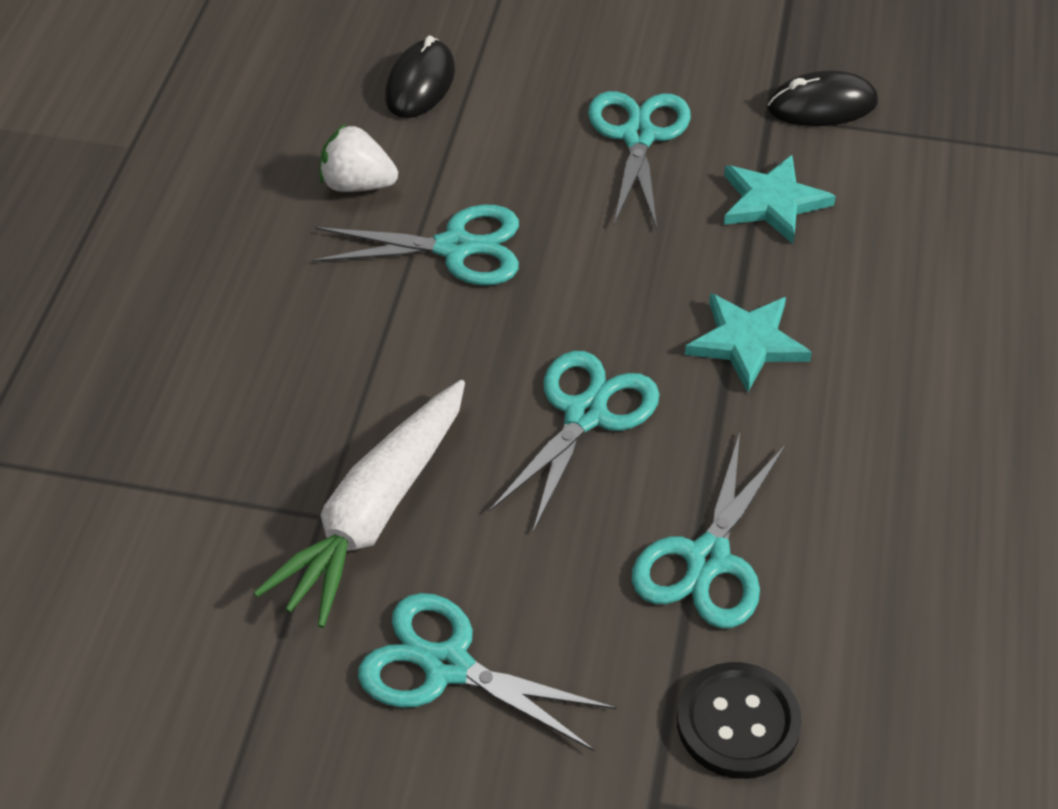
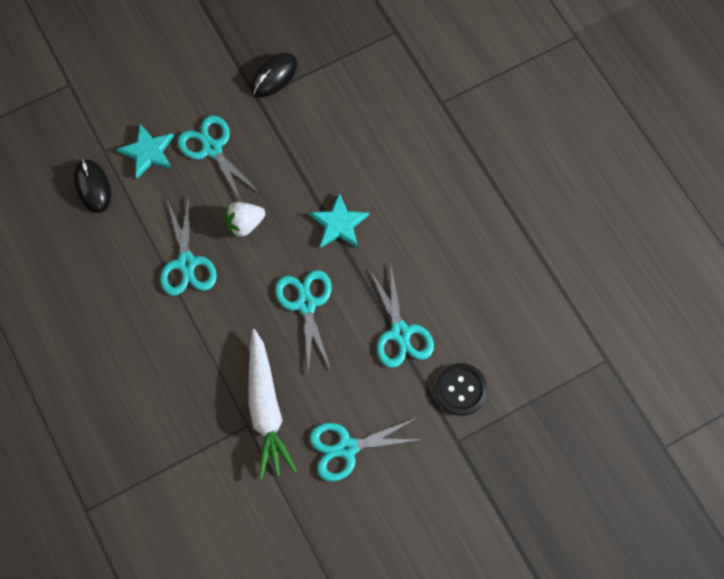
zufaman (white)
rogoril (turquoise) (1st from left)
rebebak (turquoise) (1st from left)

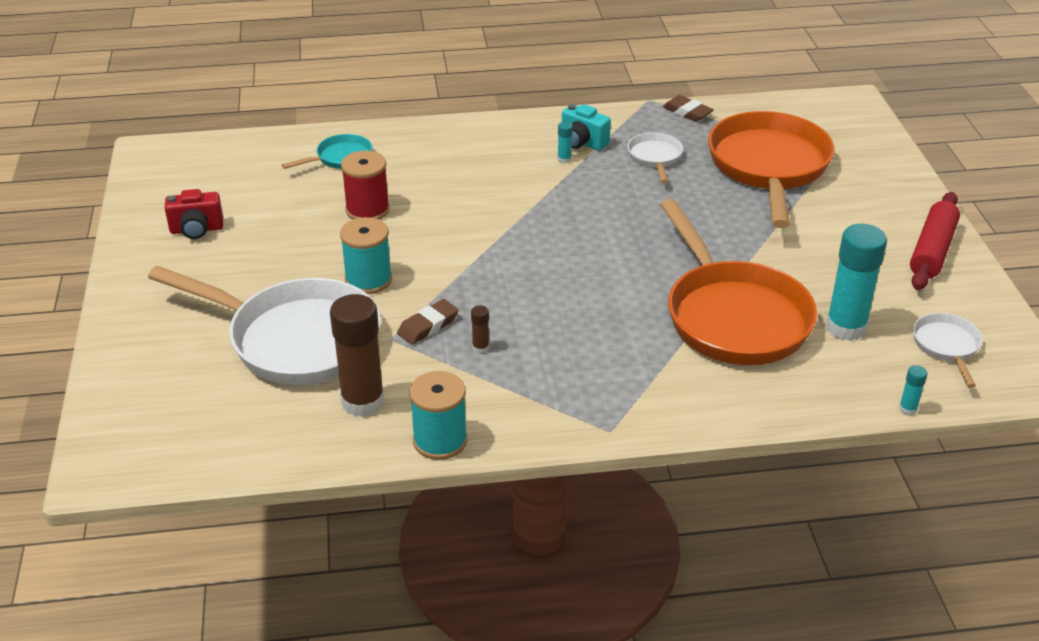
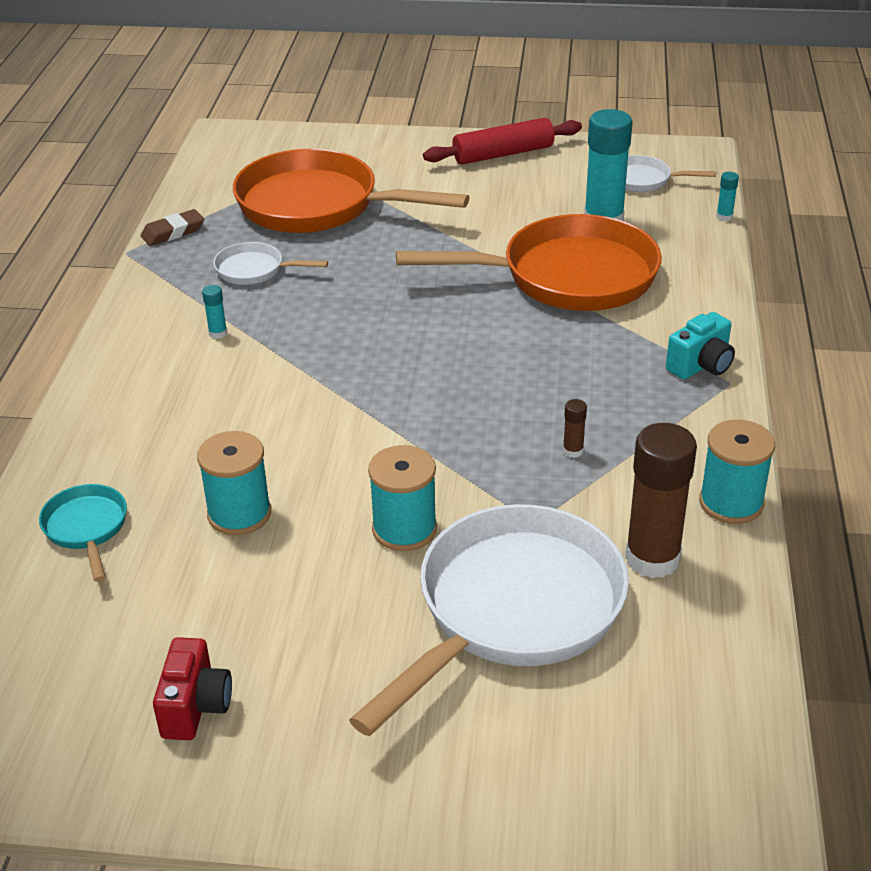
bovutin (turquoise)
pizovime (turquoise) (1st from left)
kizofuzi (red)
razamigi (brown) (1st from left in the first image)

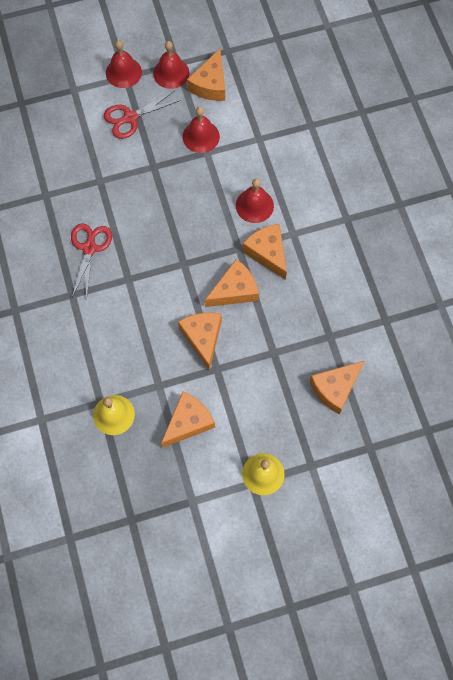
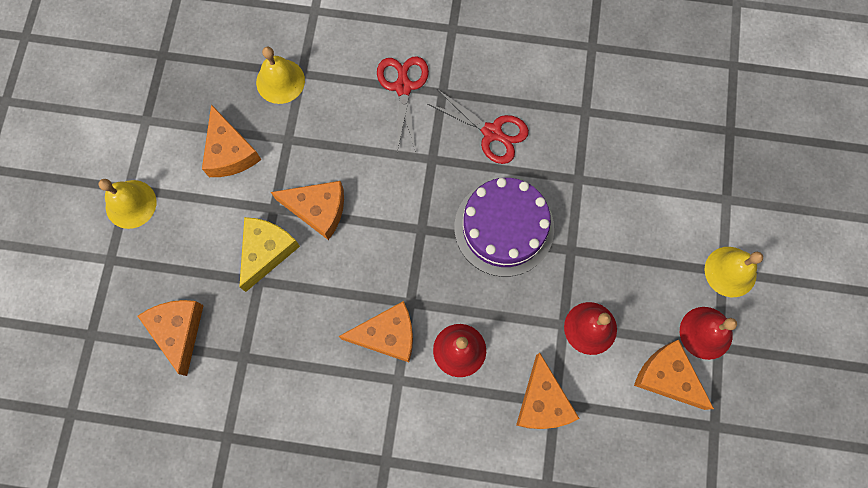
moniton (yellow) (3rd from left)
rebebak (red) (1st from left)
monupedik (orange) (5th from left)
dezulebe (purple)
monupedik (yellow)

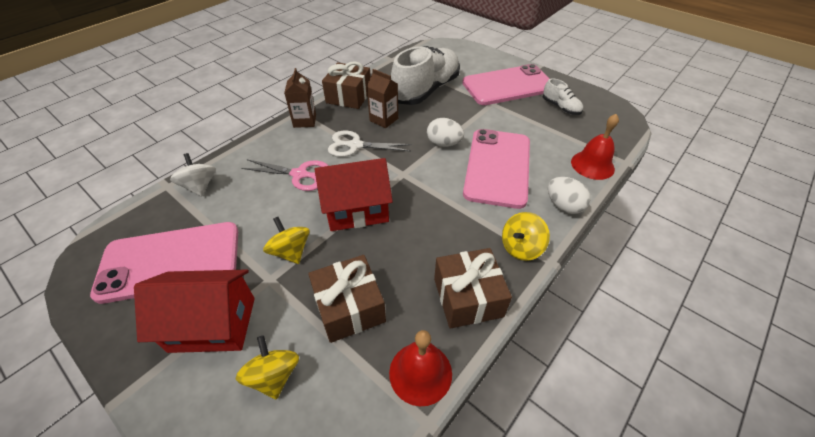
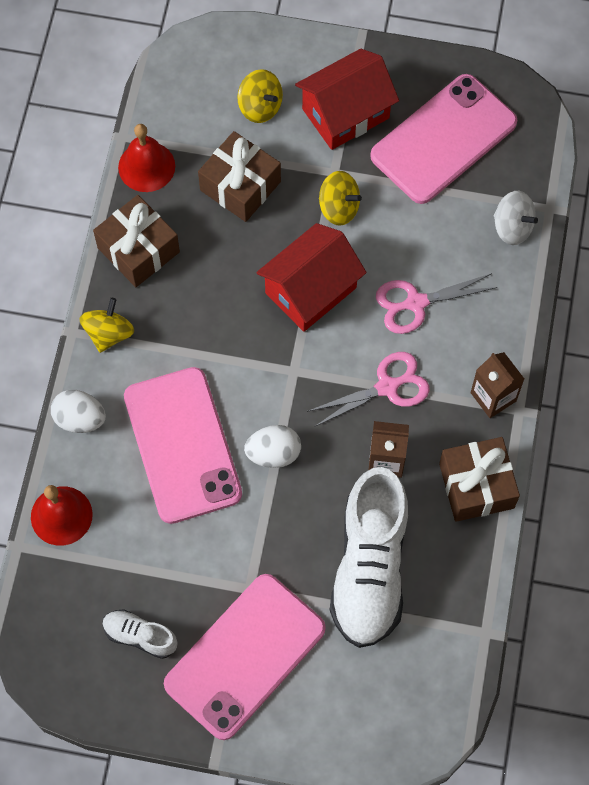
rebebak (pink) (1st from left)

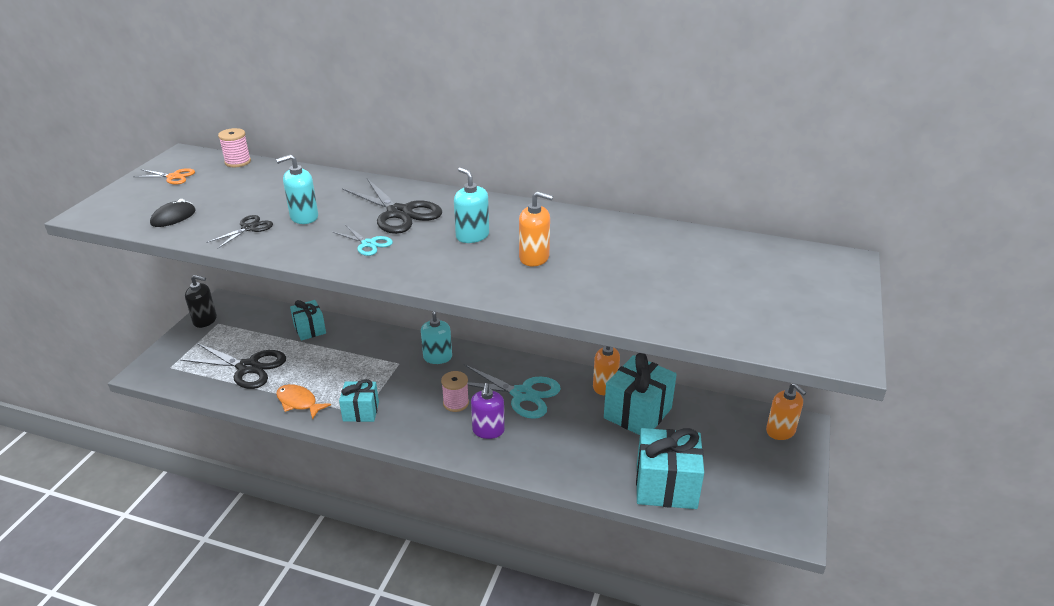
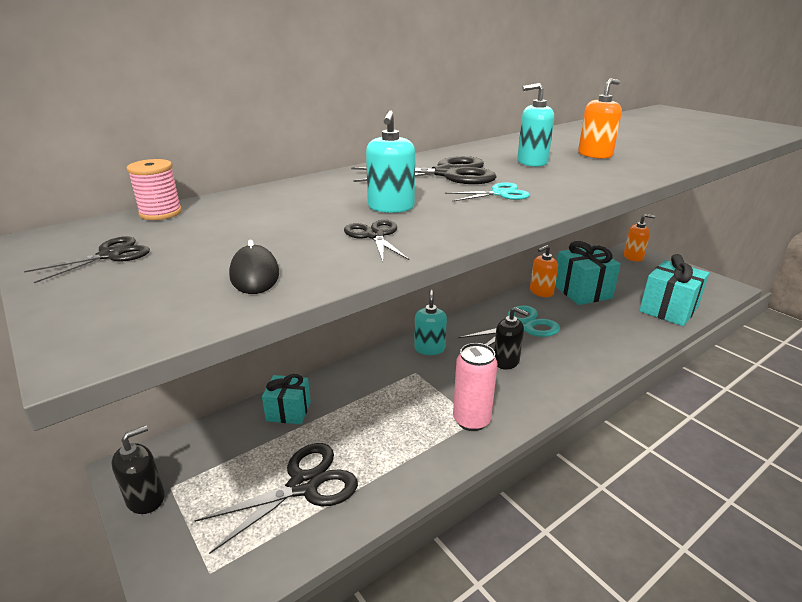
rebebak (black) (1st from left)
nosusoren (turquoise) (2nd from left)
nosusoren (black) (2nd from left)
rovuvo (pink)
nosusoren (purple)
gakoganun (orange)

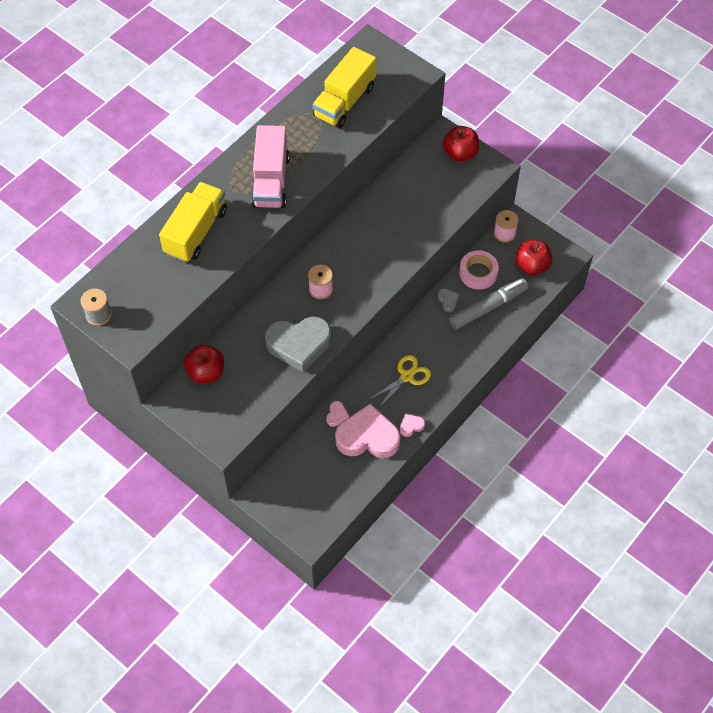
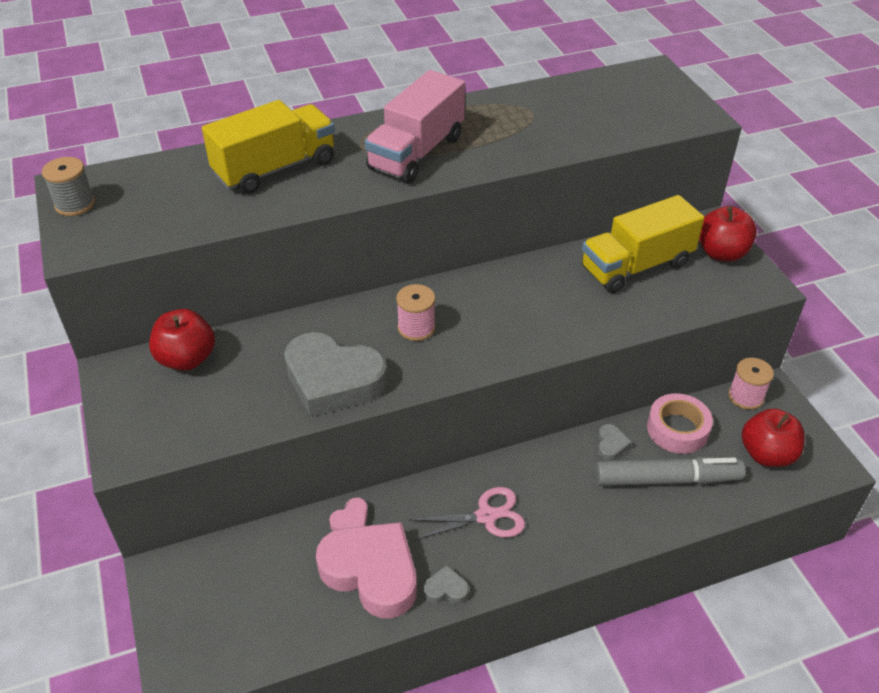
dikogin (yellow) (2nd from left)
rebebak (pink)
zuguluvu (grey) (2nd from left)

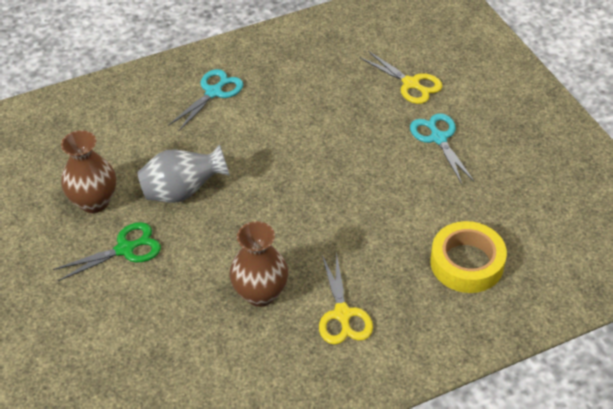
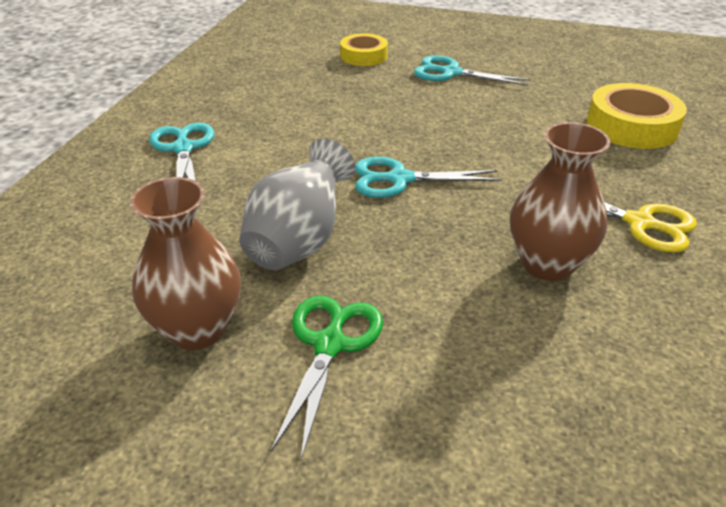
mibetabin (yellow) (1st from left)
rebebak (turquoise) (2nd from left)

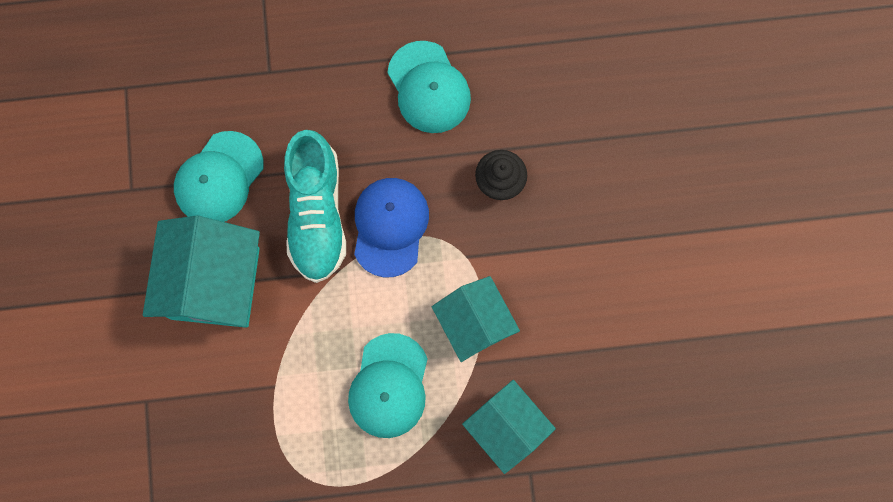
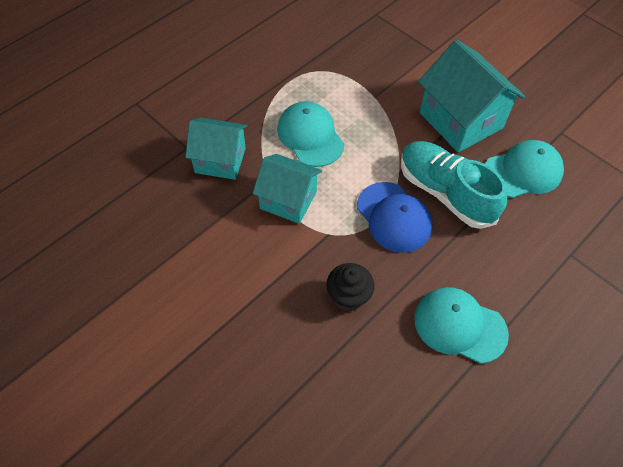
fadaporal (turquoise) (3rd from left)

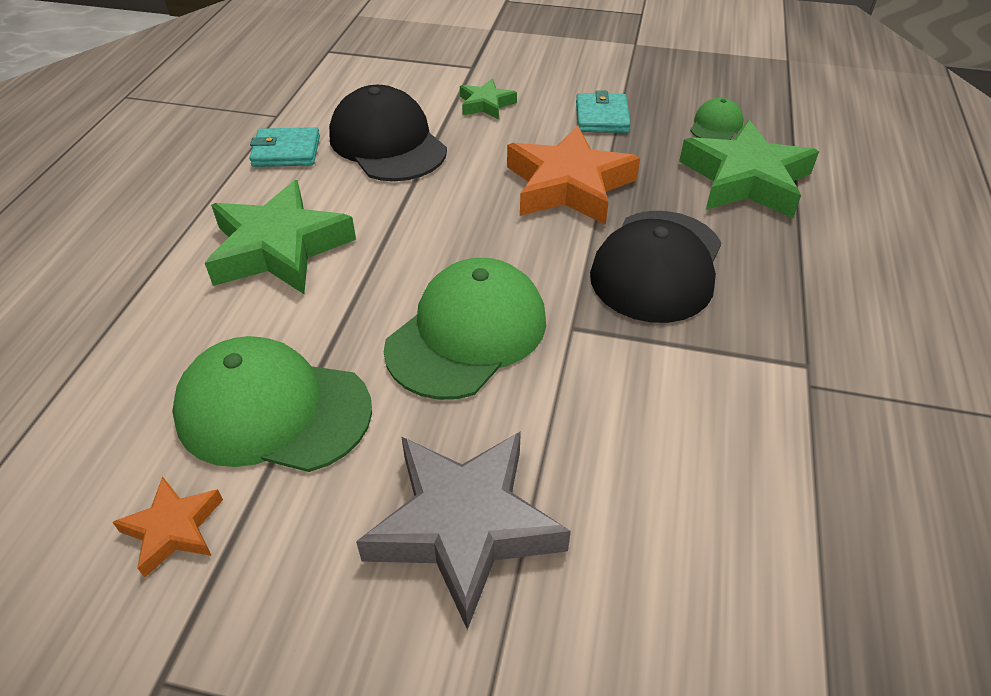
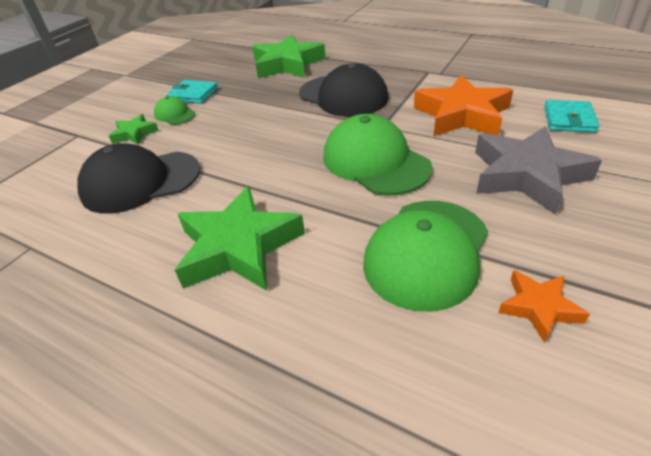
fadaporal (green) (1st from left)
rogoril (orange) (1st from left)
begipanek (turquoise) (2nd from left)

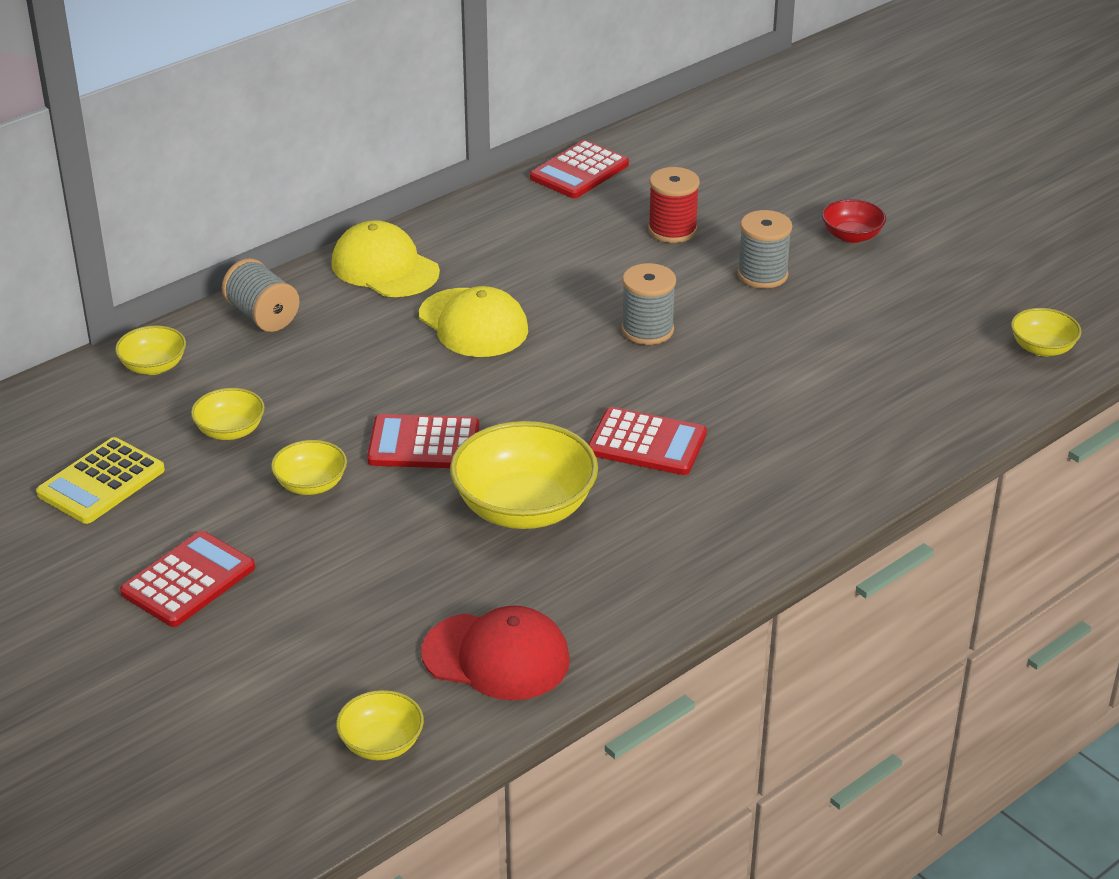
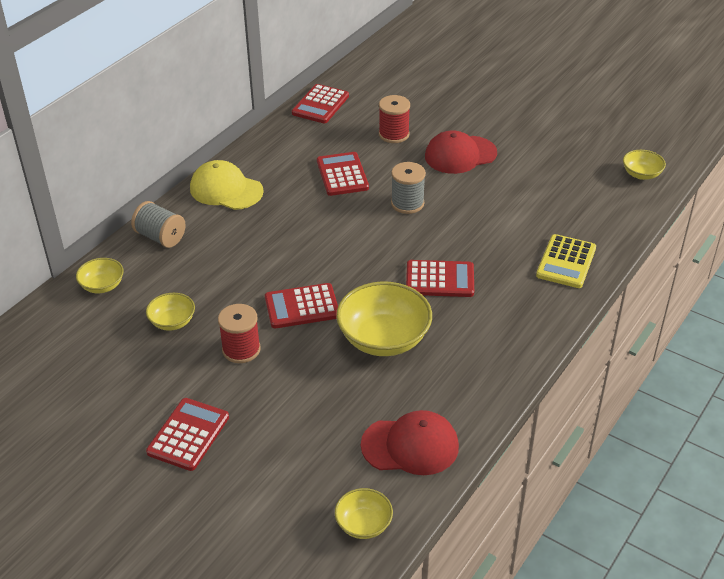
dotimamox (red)
fadaporal (red) (2nd from left)
fadaporal (yellow) (2nd from left in the first image)
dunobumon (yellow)
pizovime (red) (1st from left)
dunobumon (red) (4th from left)

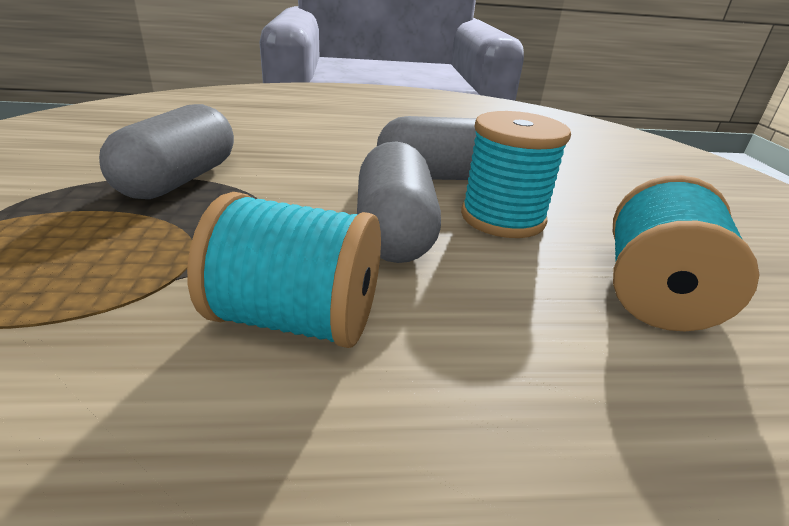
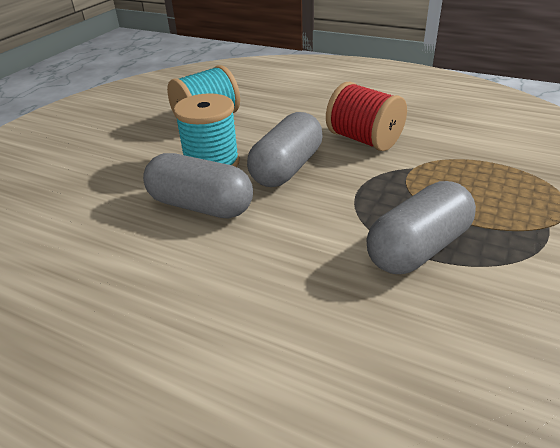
pizovime (red)

